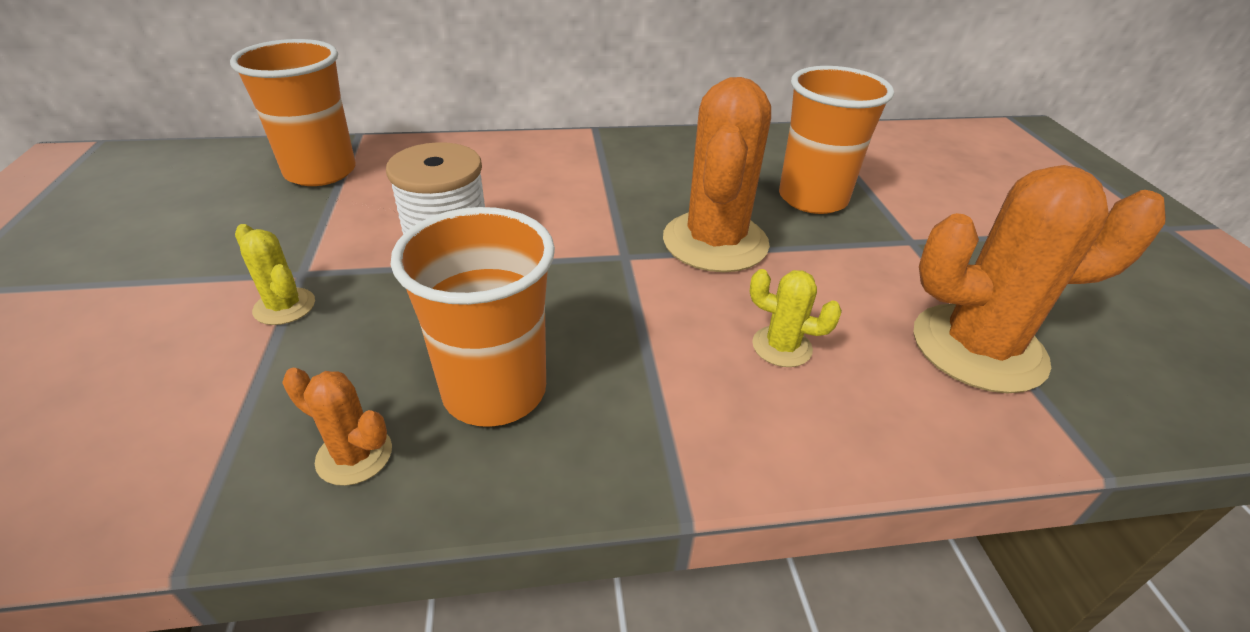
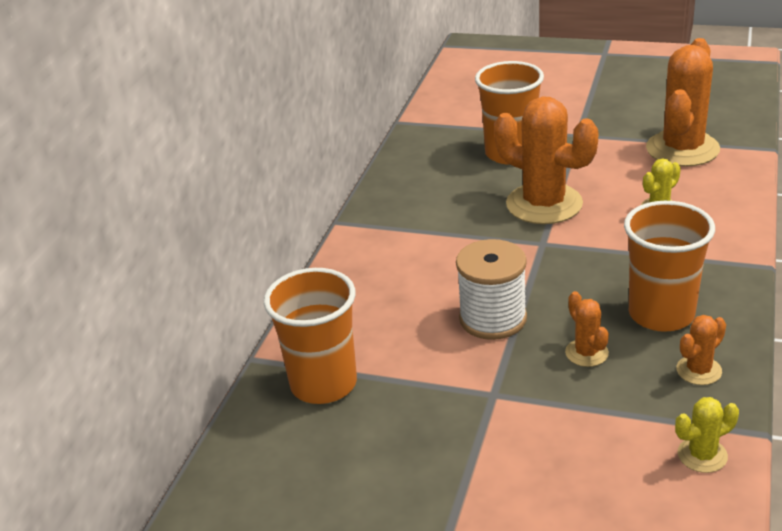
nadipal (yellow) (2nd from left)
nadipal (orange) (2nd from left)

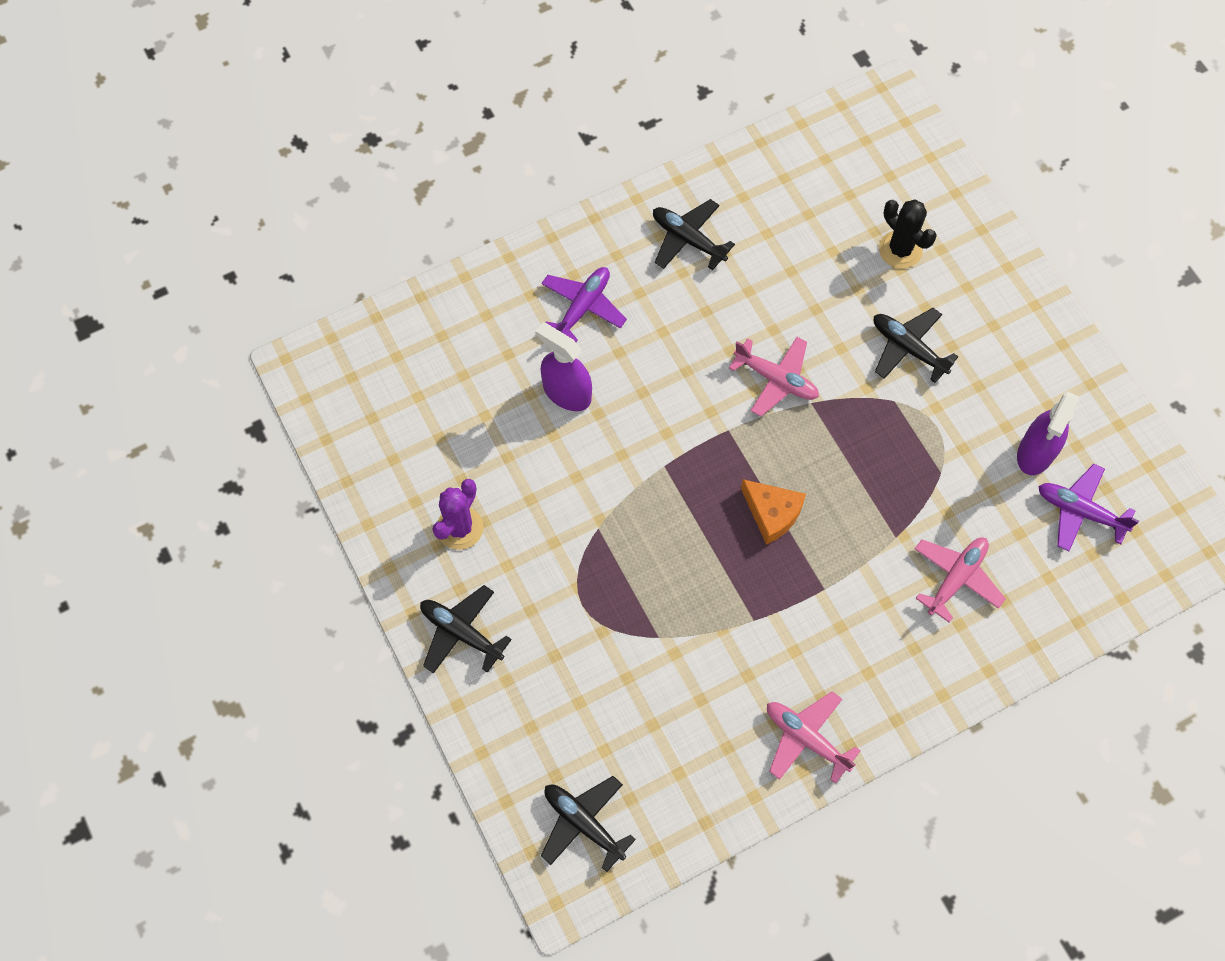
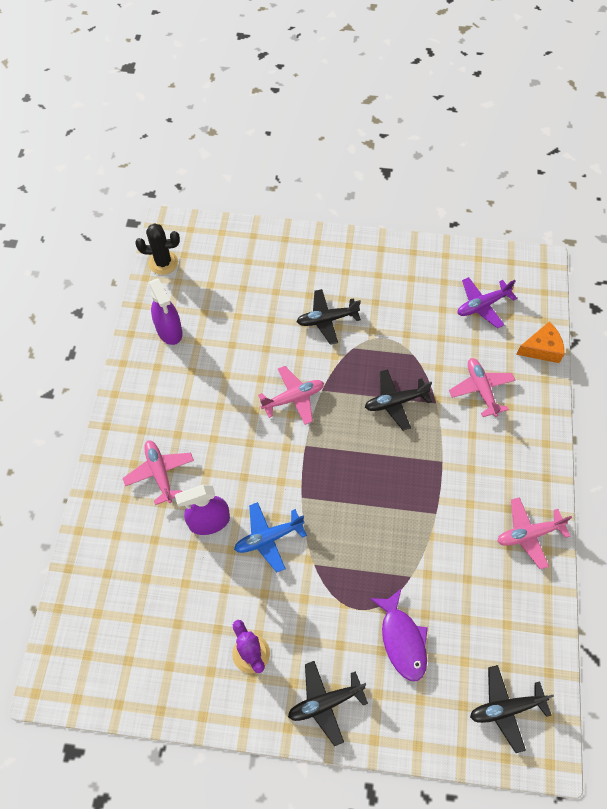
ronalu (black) (3rd from left)
nadipal (black)
ronalu (pink) (1st from left)
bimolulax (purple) (1st from left)
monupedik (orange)
ronalu (blue)
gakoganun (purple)

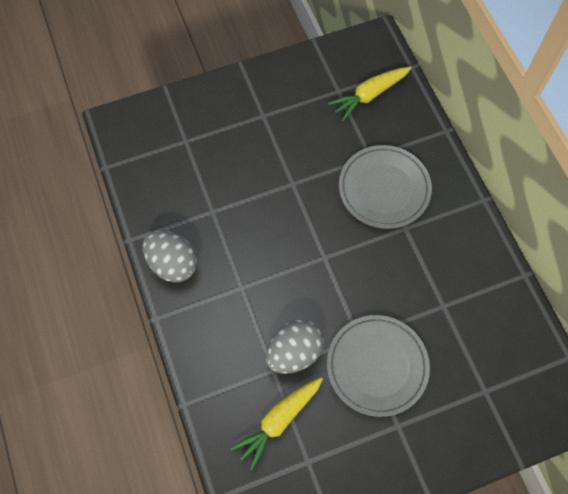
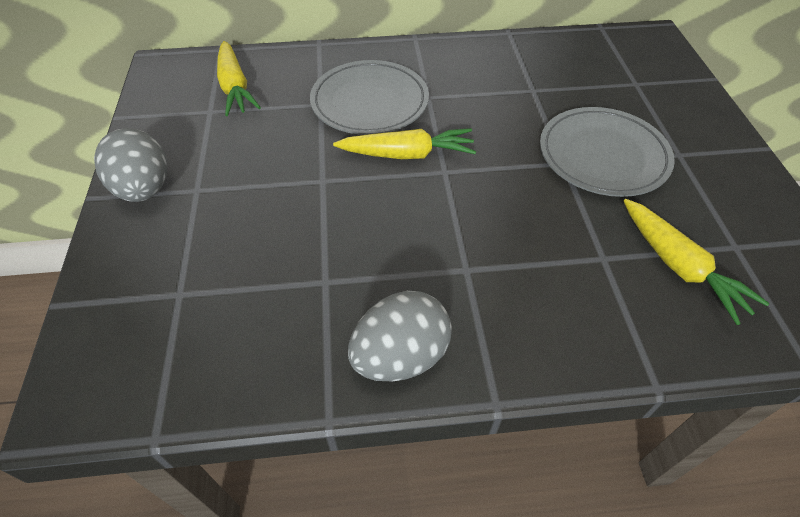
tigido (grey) (1st from left)
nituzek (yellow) (2nd from left)

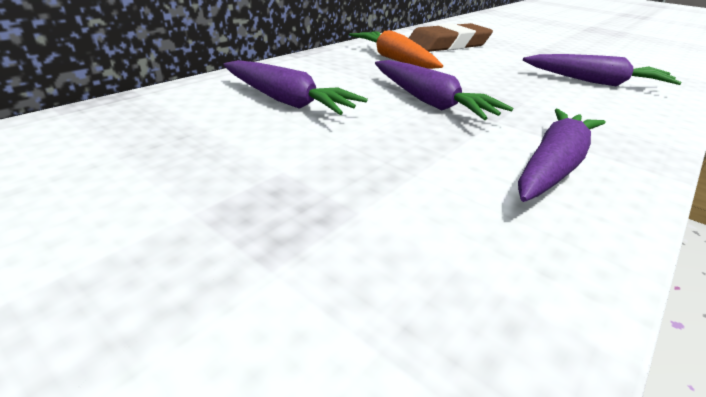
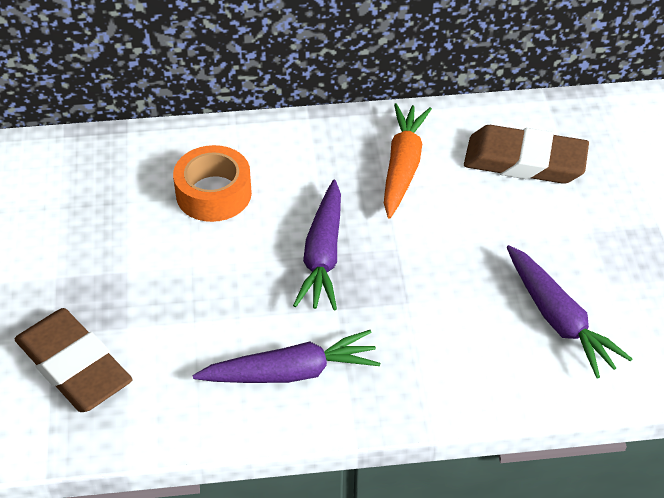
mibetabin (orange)
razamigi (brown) (1st from left)

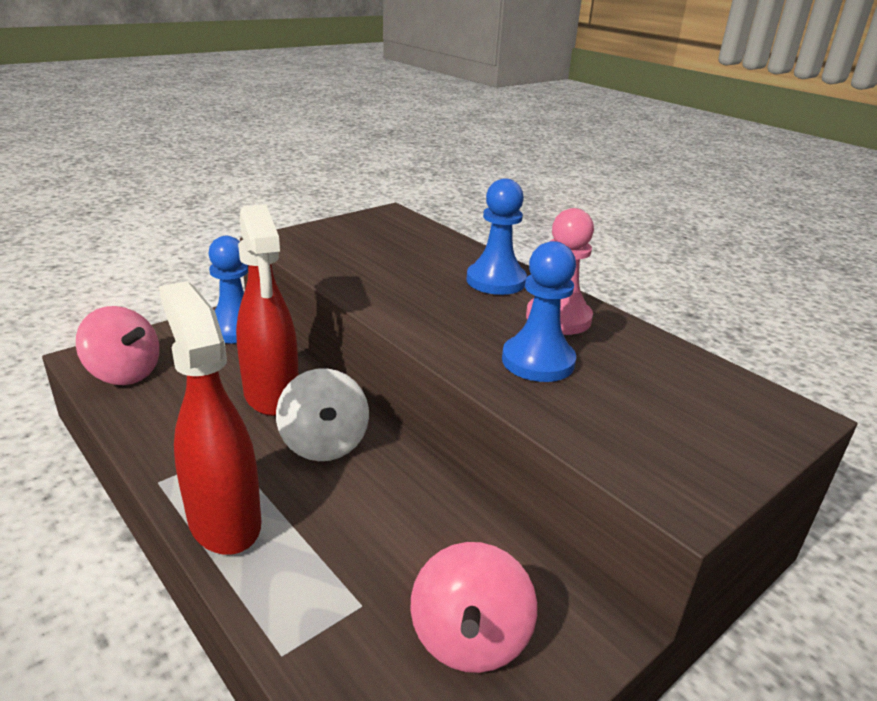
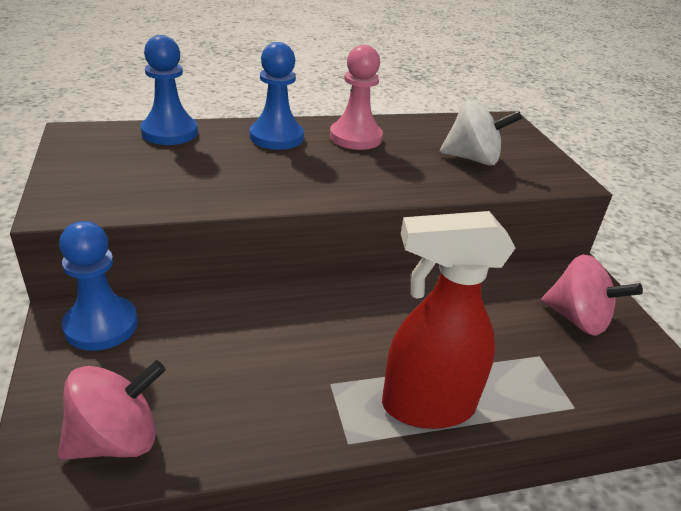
bimolulax (red) (2nd from left in the first image)
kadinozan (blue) (2nd from left)
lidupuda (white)

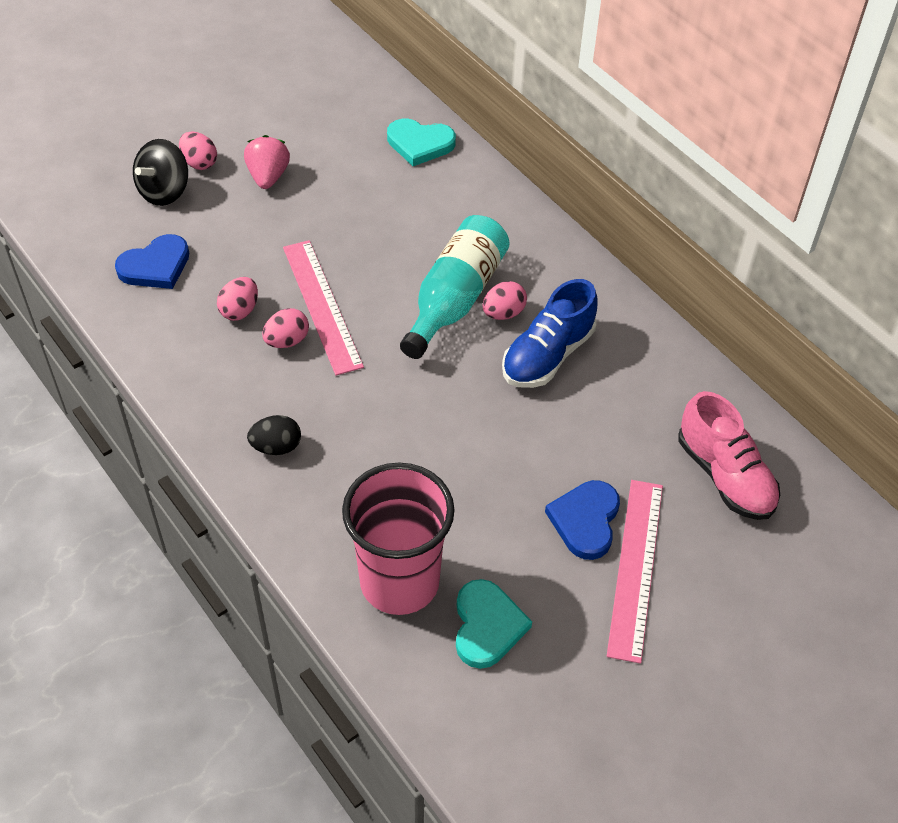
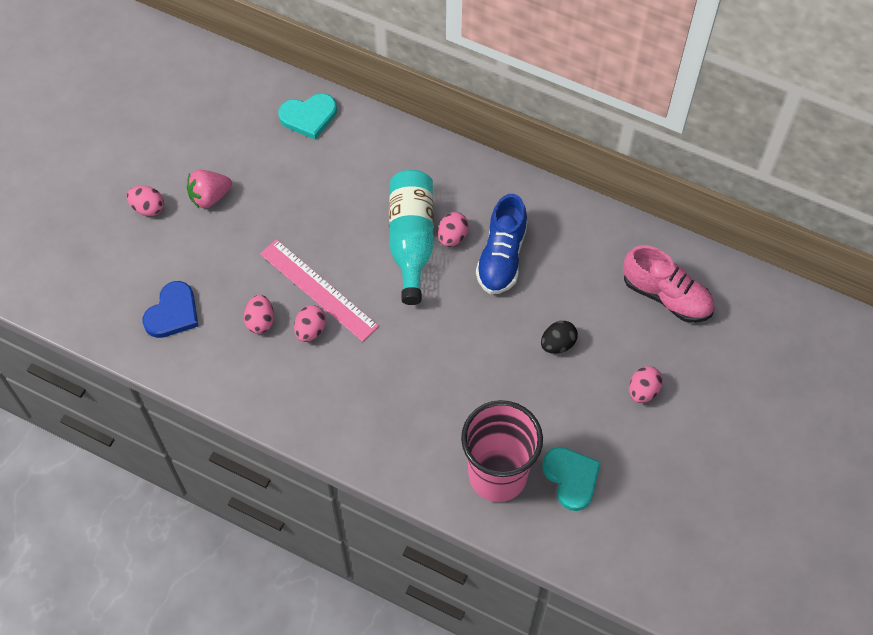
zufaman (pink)
lidupuda (black)
tigido (black)
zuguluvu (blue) (2nd from left in the first image)
tigido (pink) (5th from left)

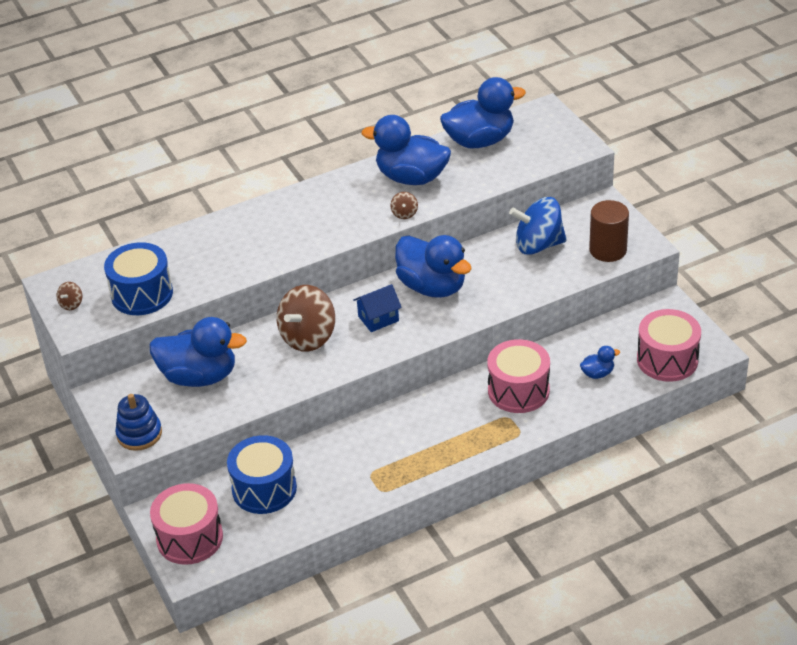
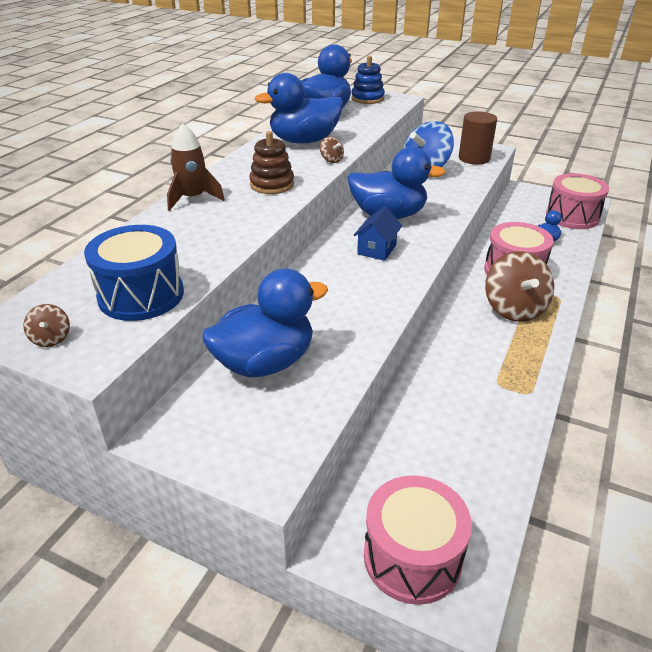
lidupuda (brown) (3rd from left)
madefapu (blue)
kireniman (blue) (2nd from left in the first image)
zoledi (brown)
madefapu (brown)

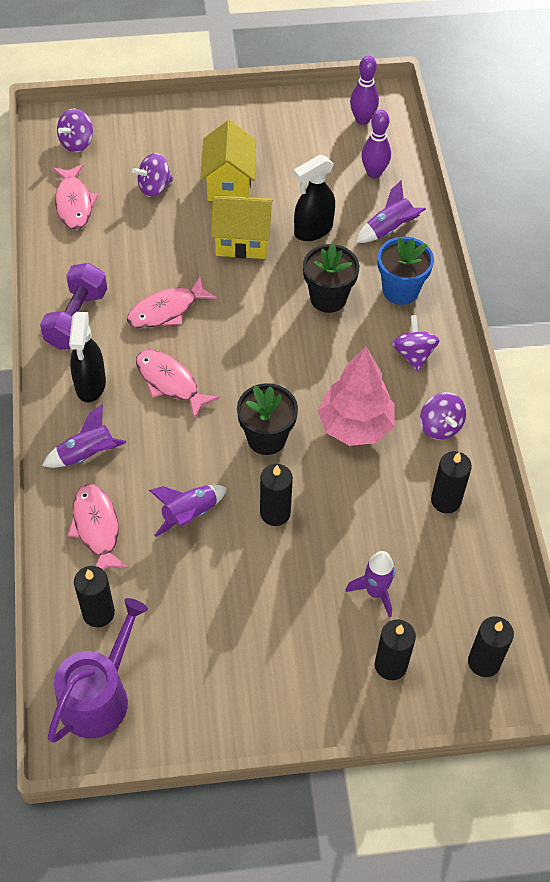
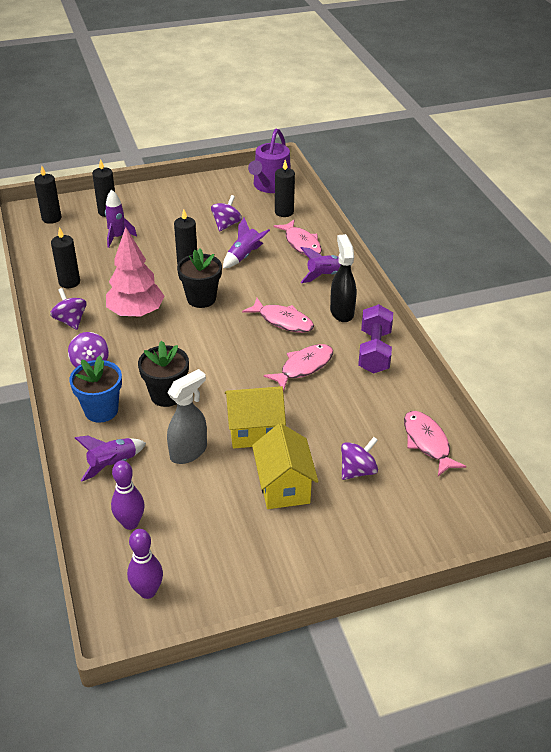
lidupuda (purple) (3rd from left)
bimolulax (grey)

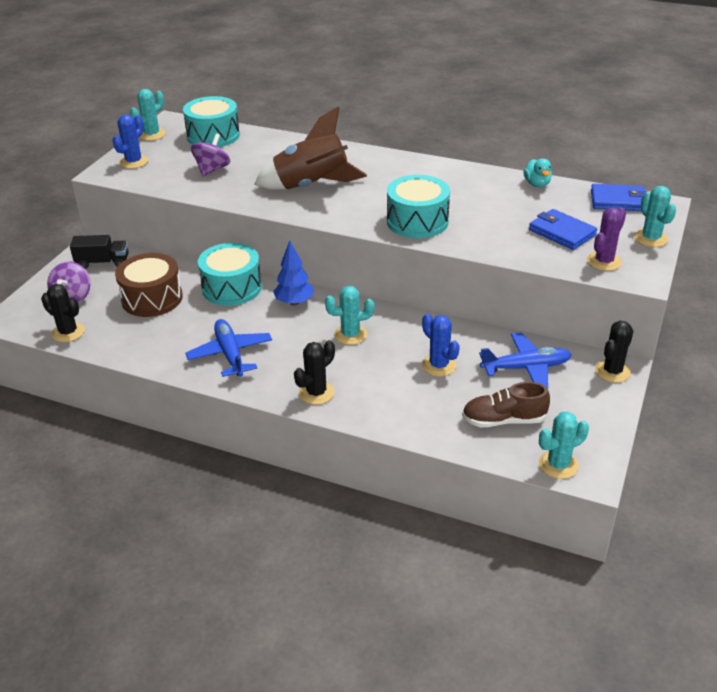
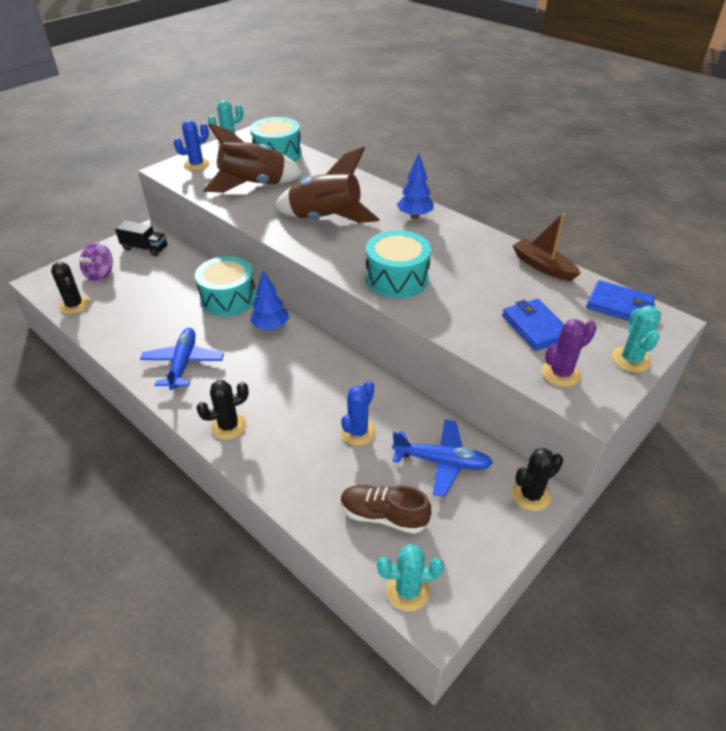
zoledi (brown) (1st from left)
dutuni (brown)
kireniman (brown)
nadipal (turquoise) (2nd from left in the first image)
nadipal (blue) (2nd from left)
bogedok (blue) (2nd from left)

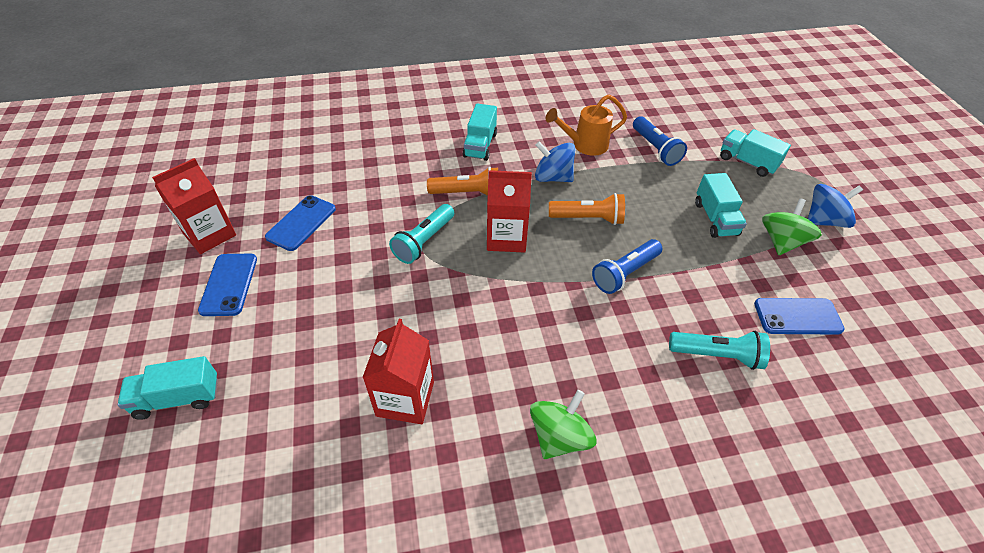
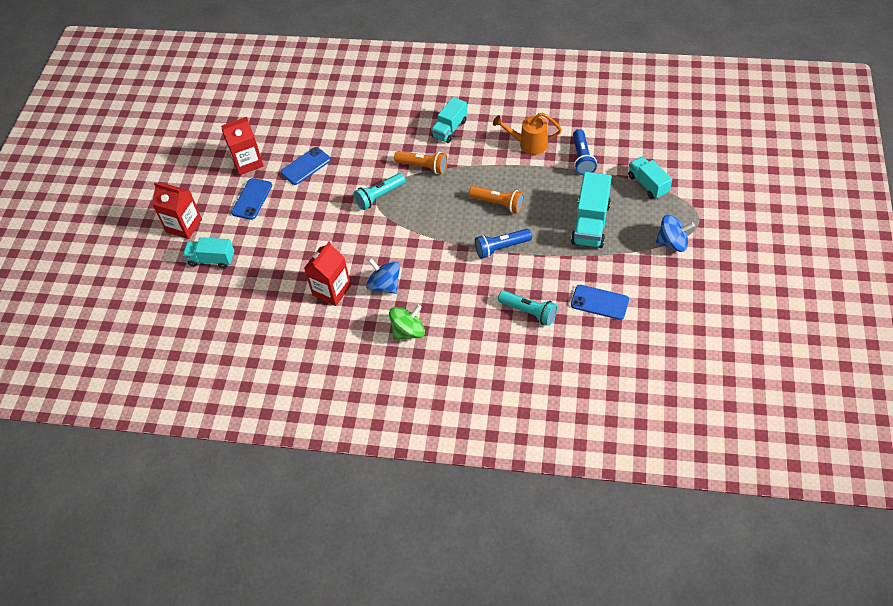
lidupuda (blue) (1st from left)
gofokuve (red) (1st from left)
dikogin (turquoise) (3rd from left)
lidupuda (green) (2nd from left in the first image)

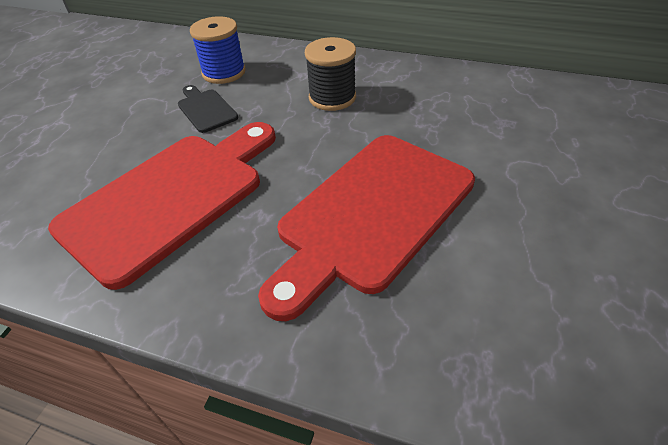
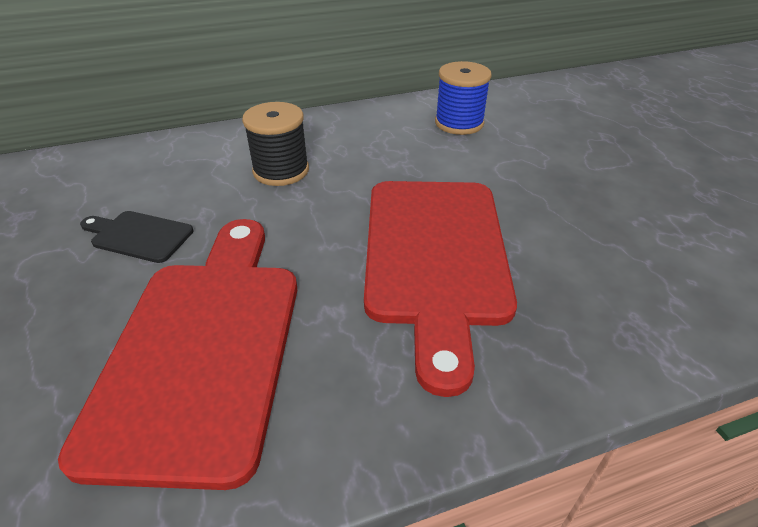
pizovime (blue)

